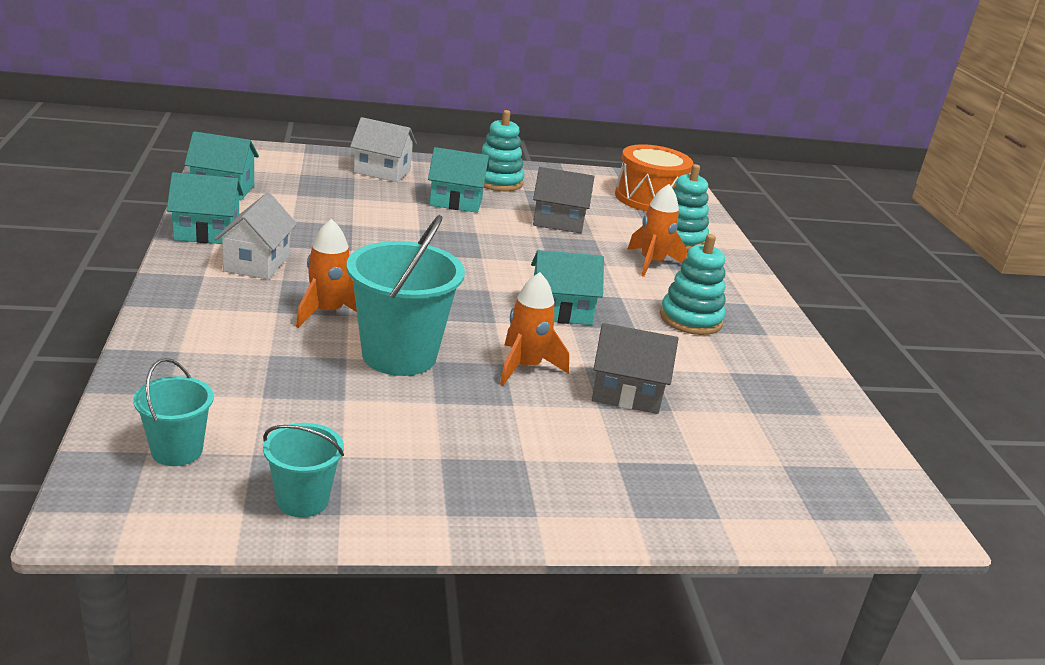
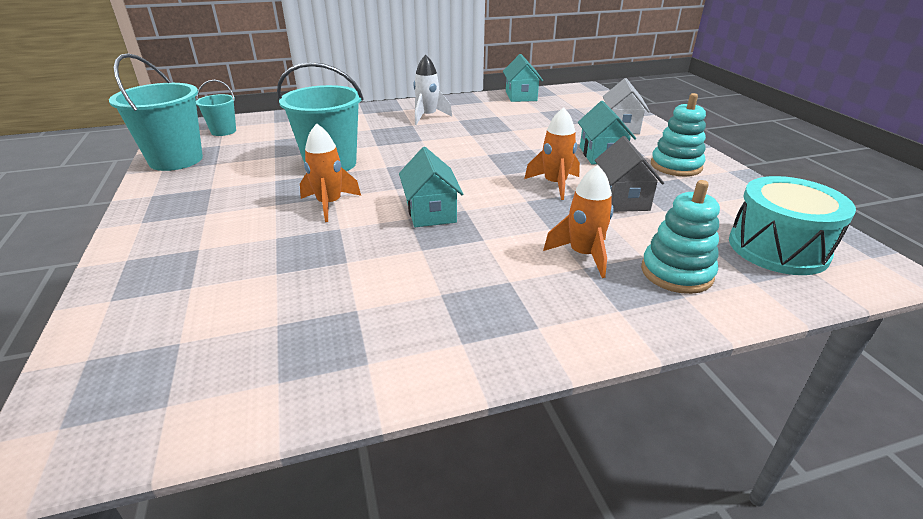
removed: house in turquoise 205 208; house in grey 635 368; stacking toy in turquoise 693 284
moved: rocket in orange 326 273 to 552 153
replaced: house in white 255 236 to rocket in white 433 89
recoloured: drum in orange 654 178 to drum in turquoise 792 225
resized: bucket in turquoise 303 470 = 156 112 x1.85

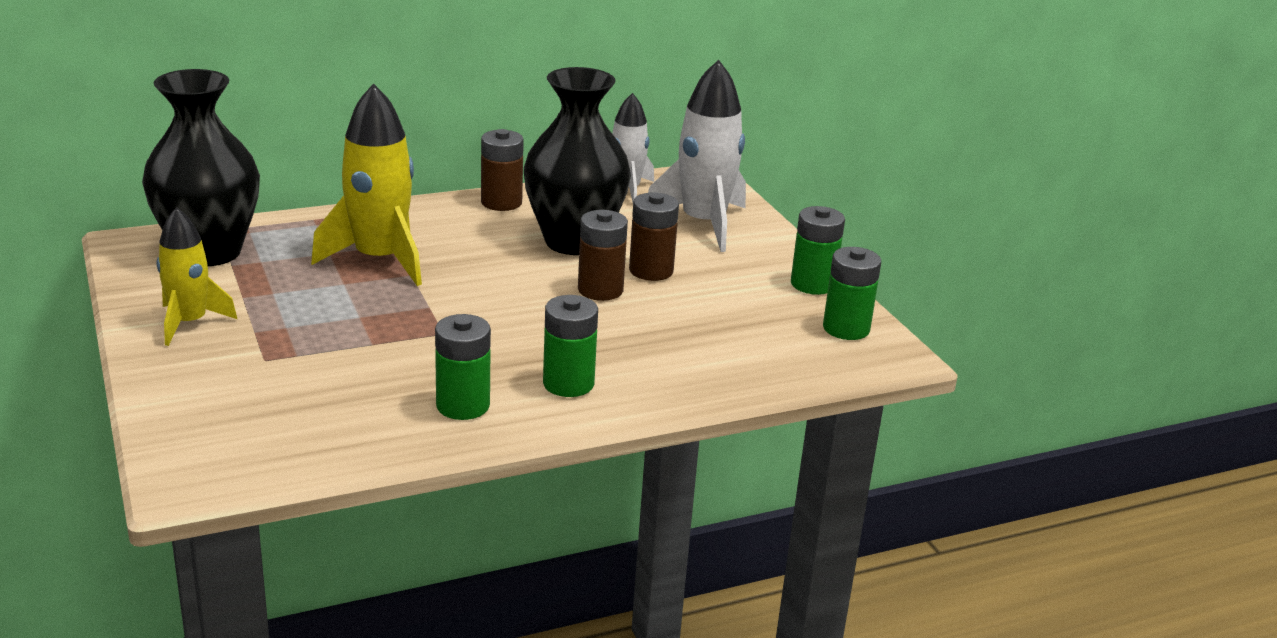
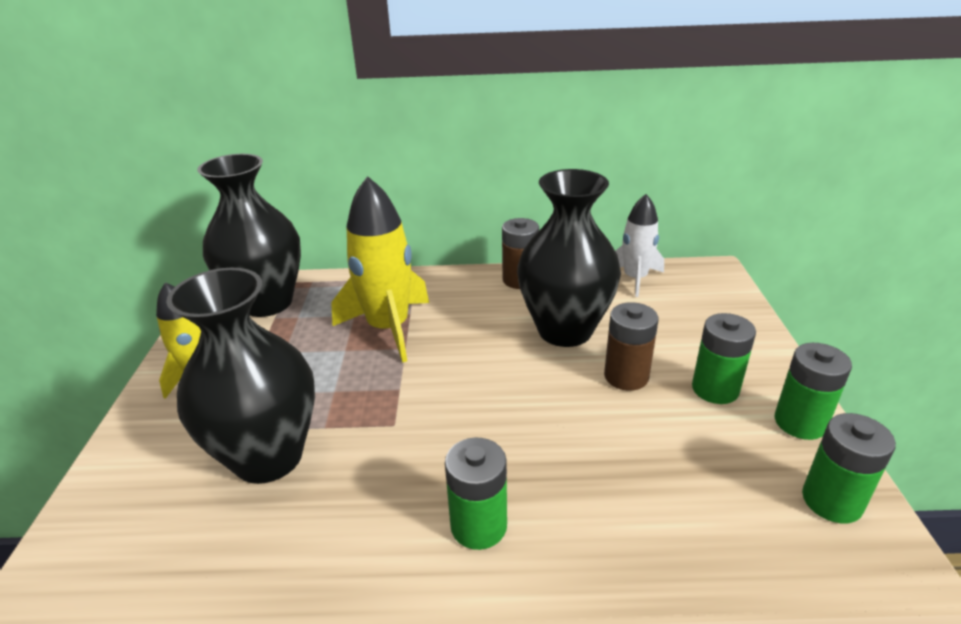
removed: battery in brown 603 255; rocket in white 697 156
added: vase in black 240 376
moved: battery in green 463 367 to 724 358

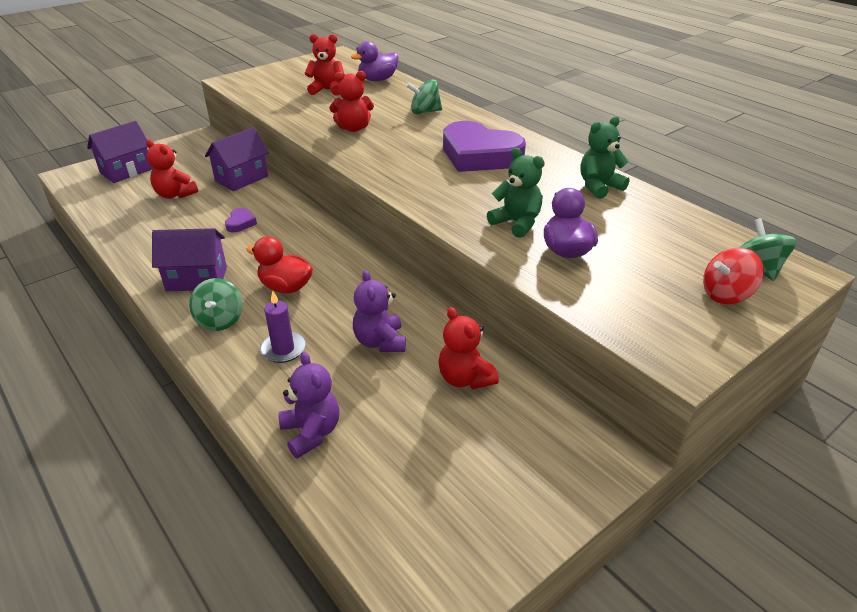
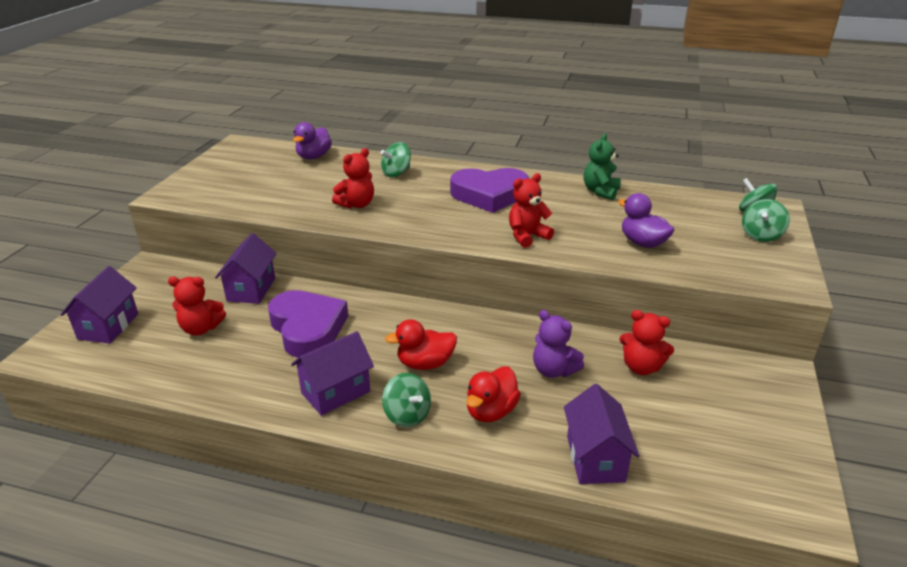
removed: teddy bear in green 516 193
moved: teddy bear in red 325 65 to 531 210
replaced: candle in purple 283 327 to duck in red 493 394; teddy bear in purple 308 405 to house in purple 602 434
recoloured: spinning top in red 733 276 to spinning top in green 766 220
resized: heart in purple 241 220 = 308 324 x2.46

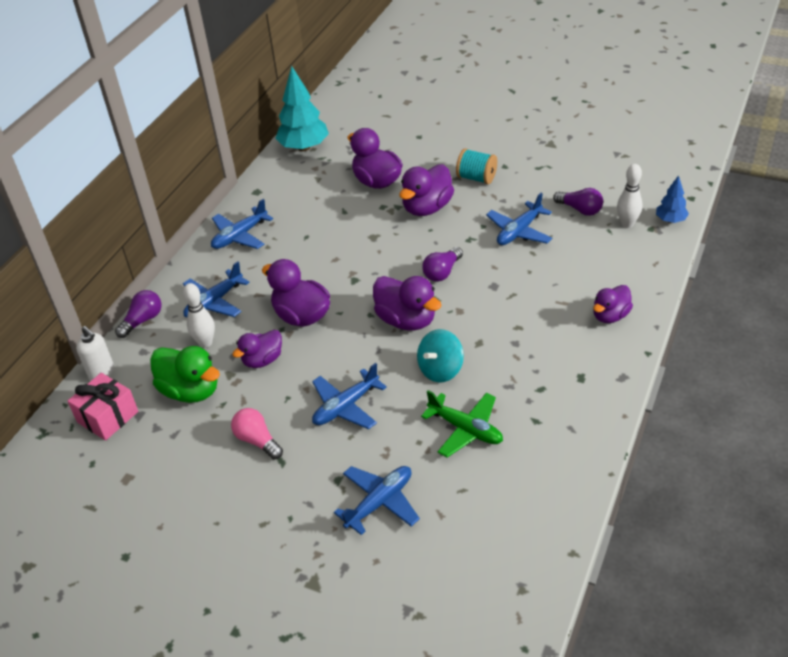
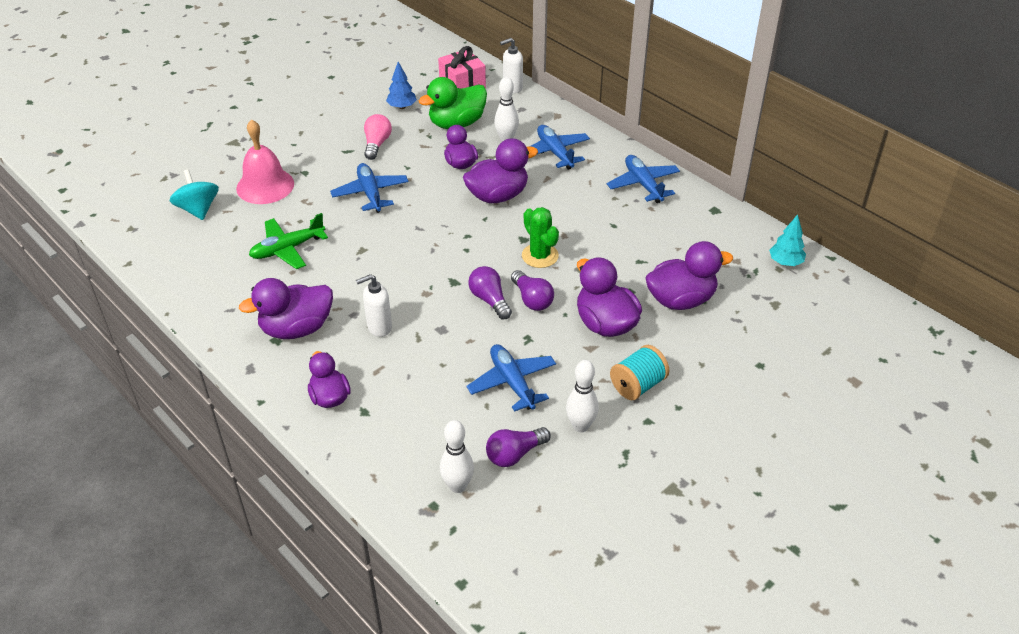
added: soap dispenser in white 374 305; cactus in green 540 237; bowling pin in white 582 396
moved: light bulb in purple 138 314 to 532 290; duck in purple 407 303 to 286 308; spinning top in turquoise 440 356 to 194 194; tree in blue 672 199 to 401 85
replaced: plane in blue 377 500 to bell in pink 265 161
turned: light bulb in pink 257 434 = 378 137 60 degrees counterclockwise
resized: tree in turquoise 302 108 = 787 240 x0.53

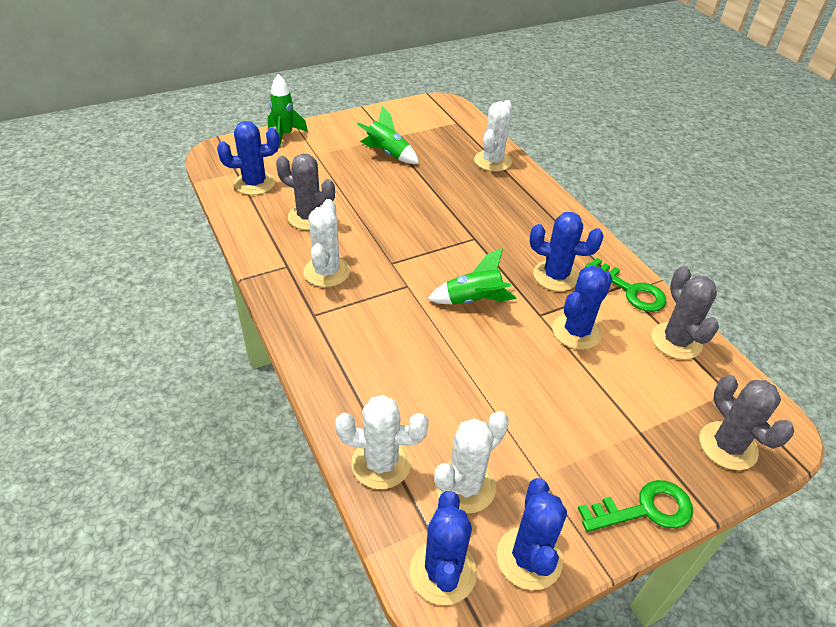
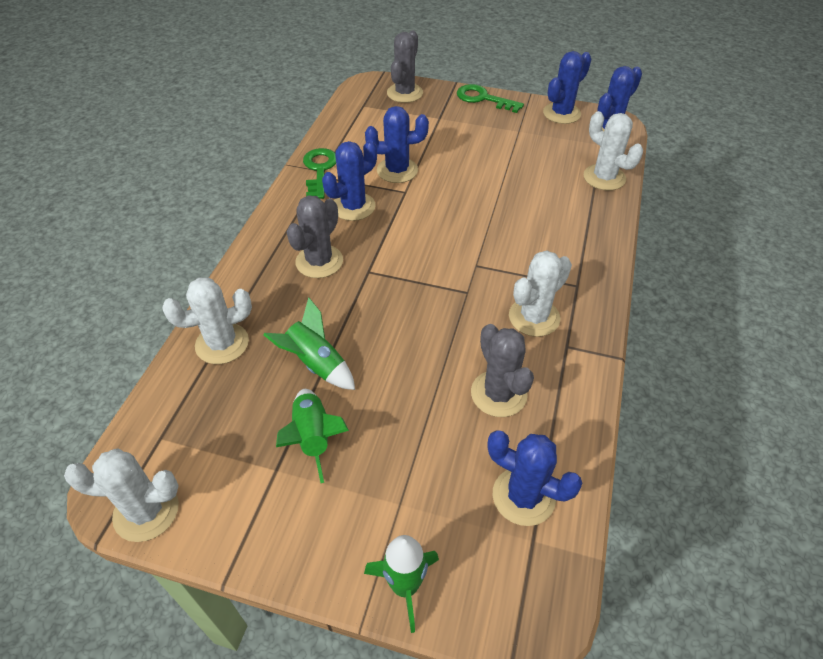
moved: rocket in green 472 276 to 309 343; cactus in white 471 462 to 121 495; cactus in grey 685 313 to 314 236
turned: cactus in blue 566 251 = 349 180 75 degrees clockwise

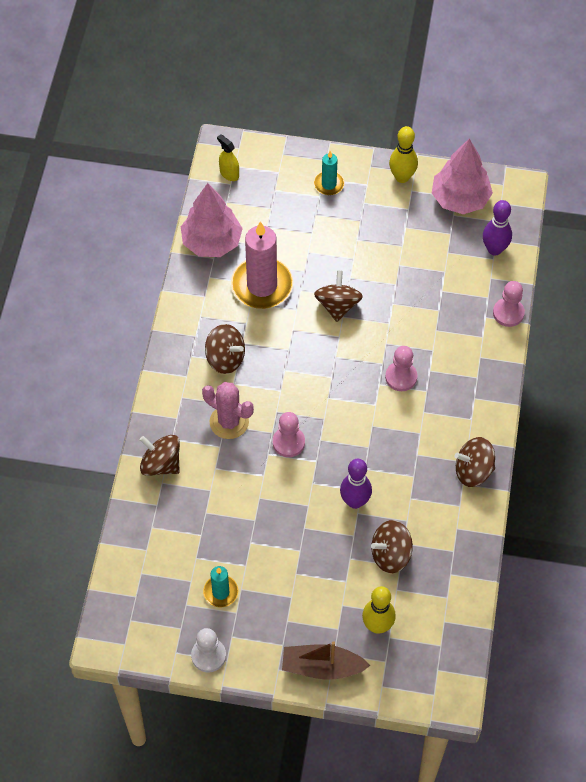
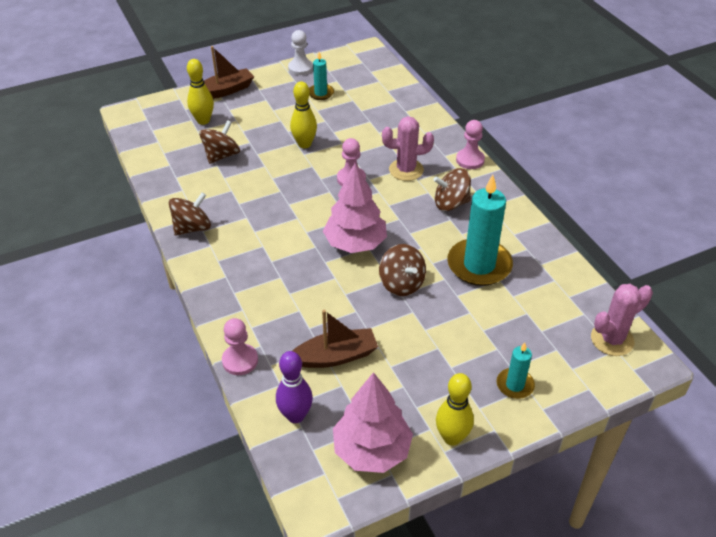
removed: spinning top in brown 160 455; bowling pin in purple 356 484
added: bowling pin in yellow 303 114; boat in brown 335 339
moved: tree in pink 212 220 to 355 208; pawn in pink 401 368 to 470 144
replaced: spray bottle in yellow 228 157 to cactus in pink 622 320
recoloured: candle in pink 262 265 to candle in turquoise 480 230

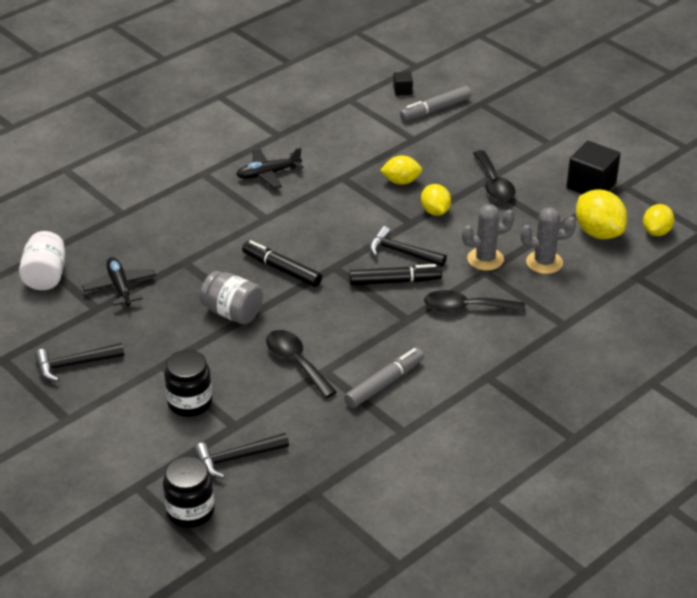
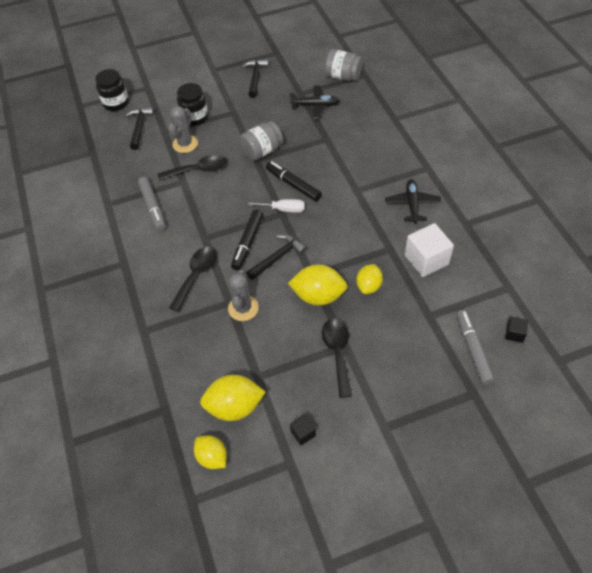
added: screwdriver in white 276 206; cube in white 429 250
moved: cactus in grey 548 240 to 183 129
recoloured: jar in white 42 260 to jar in grey 344 65
turned: marker in black 282 263 = 294 181 105 degrees counterclockwise; spoon in black 494 175 = 337 358 75 degrees clockwise
resized: lemon in yellow 436 200 = 317 284 x1.56; cube in black 593 167 = 303 430 x0.49

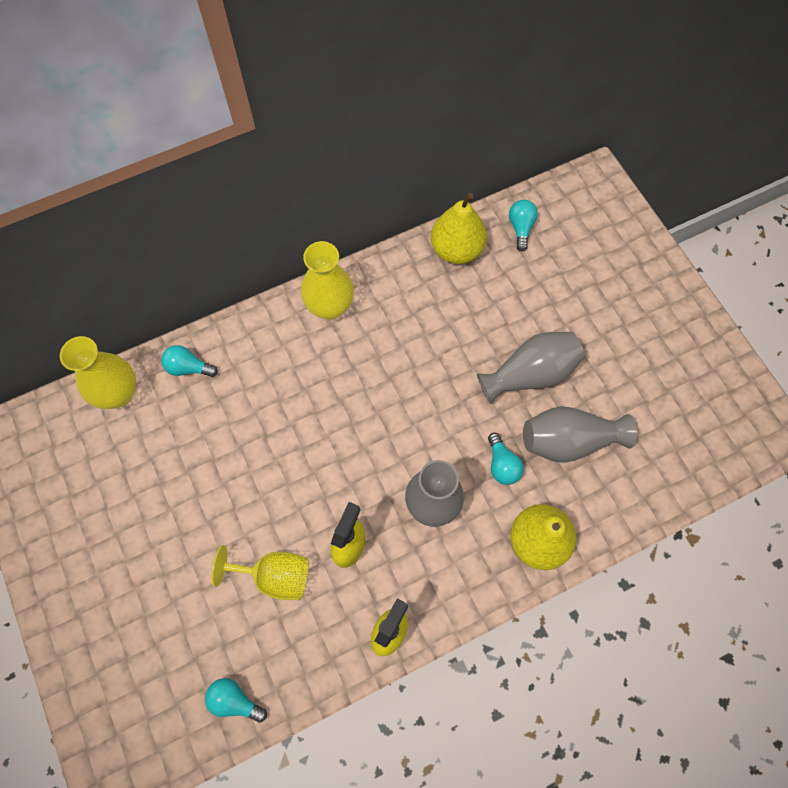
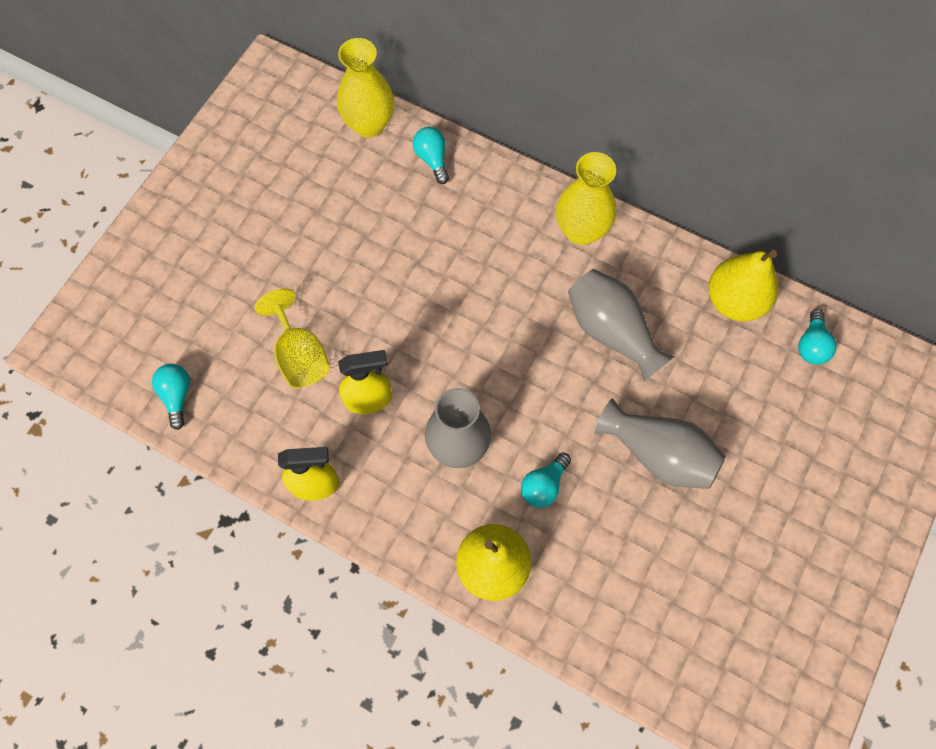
moved: vase in grey 580 434 to 621 325
turned: light bulb in turquoise 523 225 = 817 337 135 degrees clockwise

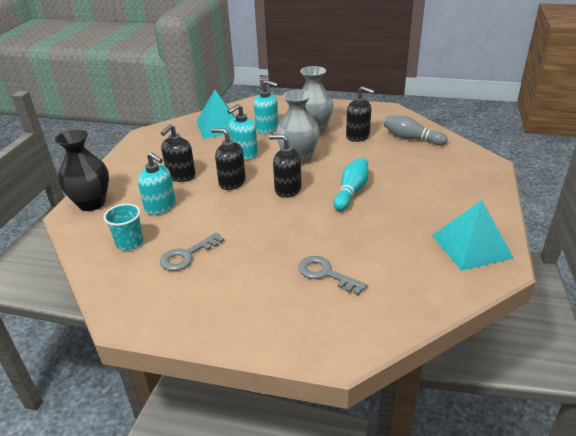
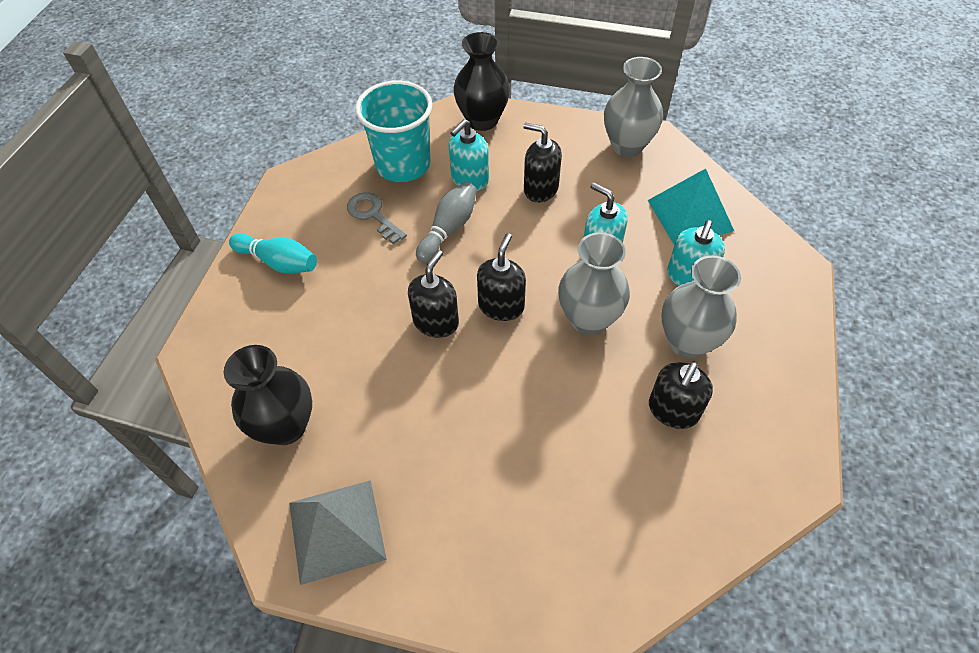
removed: key in grey 332 275
added: vase in black 268 395; vase in grey 633 107
moved: soap dispenser in black 228 159 to 433 294; bowling pin in turquoise 351 184 to 273 253; bowling pin in grey 415 130 to 446 222
recoloured: pyramid in turquoise 473 235 to pyramid in grey 338 532
resized: cup in turquoise 123 227 = 394 131 x1.85

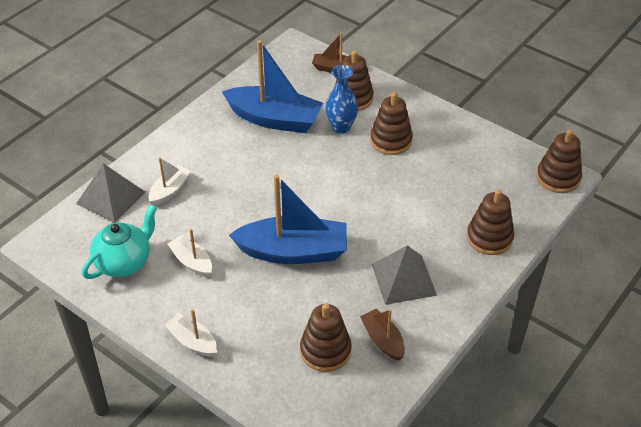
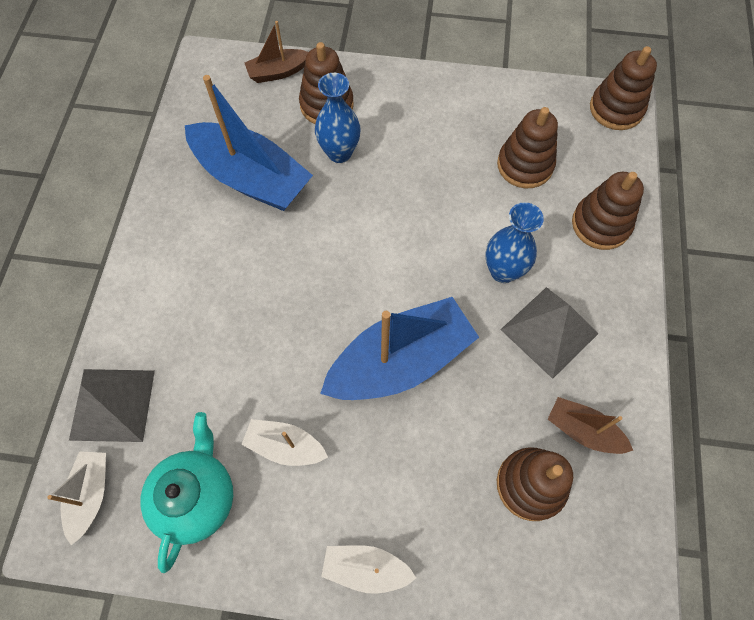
added: vase in blue 514 242
moved: boat in white 170 181 to 76 498; stacking toy in brown 391 123 to 527 147
turned: boat in blue 272 86 = 249 143 45 degrees clockwise

